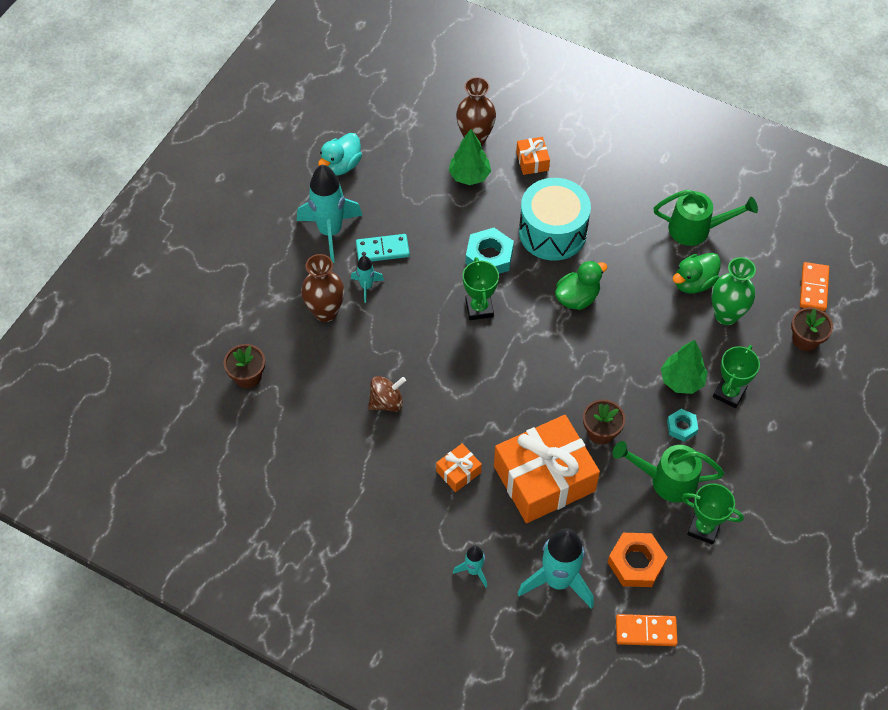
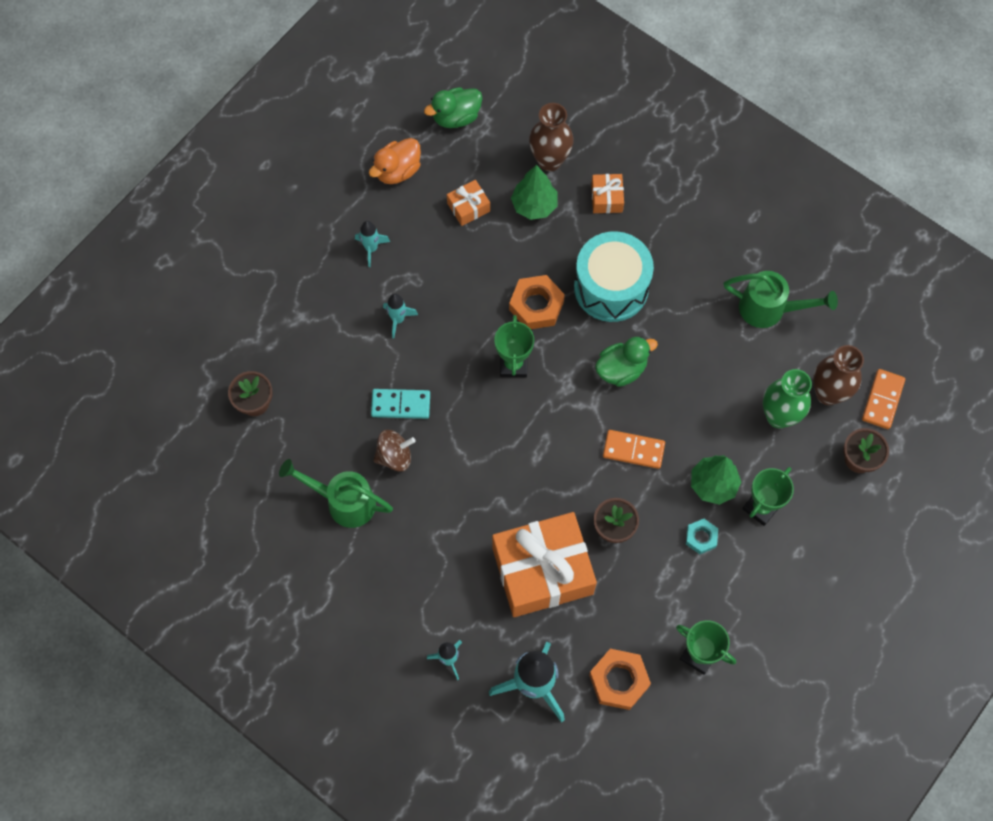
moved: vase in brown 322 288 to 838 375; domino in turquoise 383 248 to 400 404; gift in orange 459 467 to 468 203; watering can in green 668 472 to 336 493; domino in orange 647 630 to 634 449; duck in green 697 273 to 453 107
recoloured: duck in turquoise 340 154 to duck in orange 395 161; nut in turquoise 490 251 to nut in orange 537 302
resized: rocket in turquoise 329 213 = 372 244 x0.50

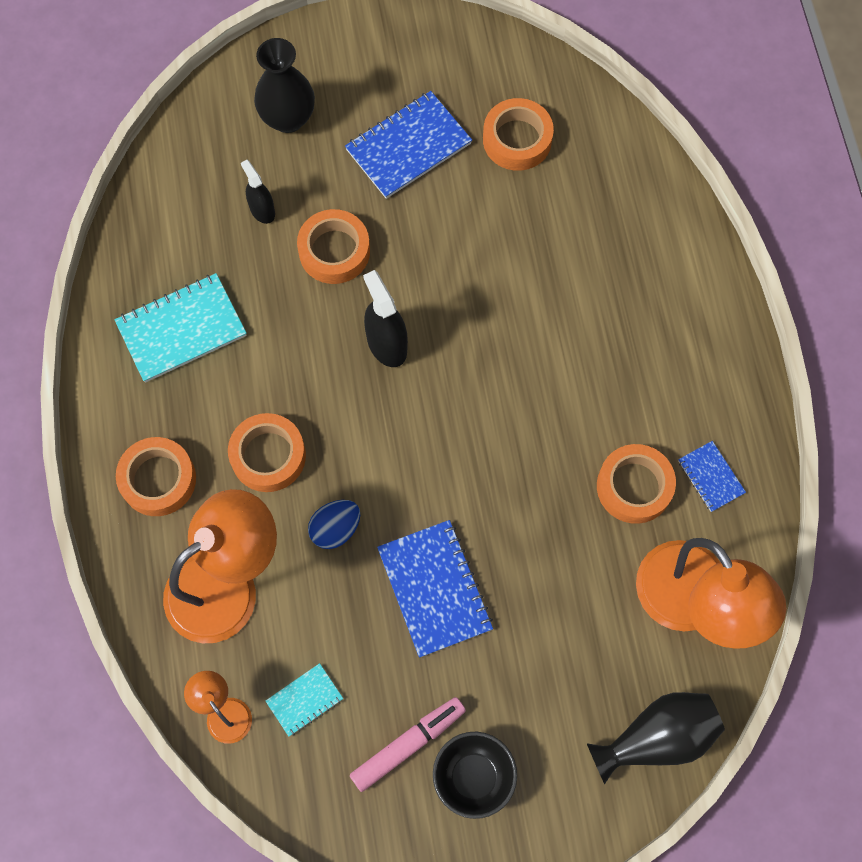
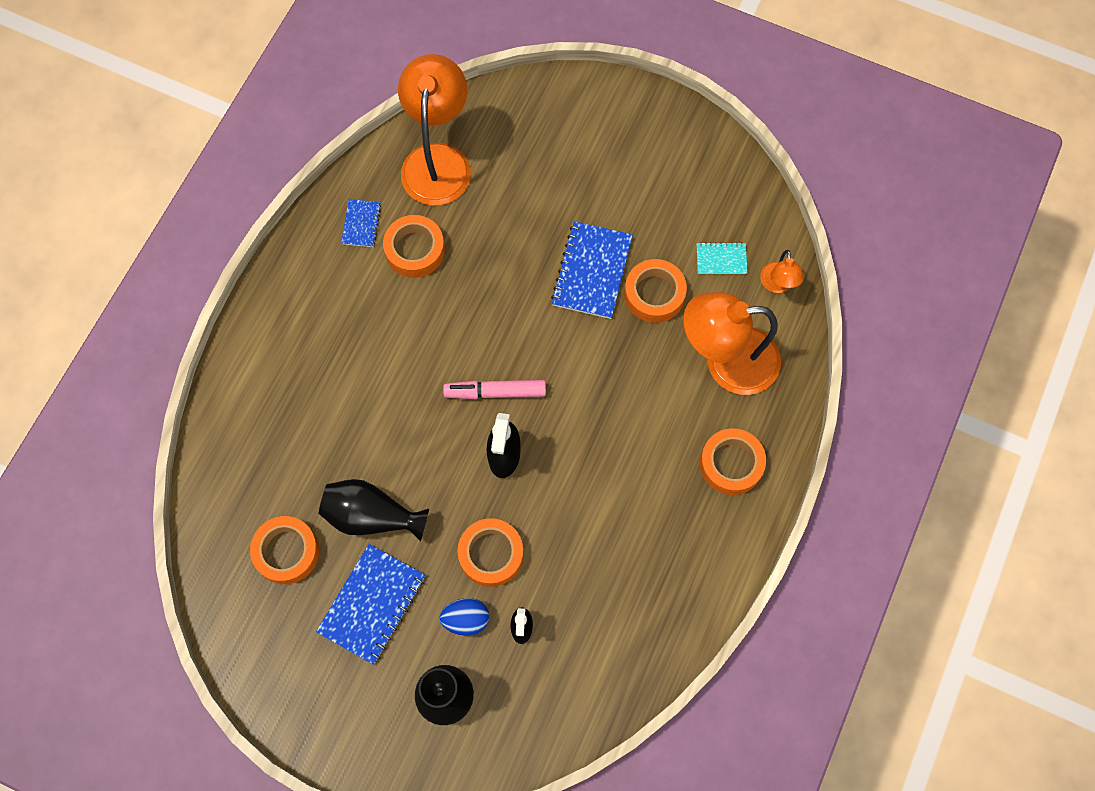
removed: notebook in turquoise 180 328; bowl in black 475 775
moved: tape in orange 267 452 to 655 291; egg in blue 334 524 to 464 617; marker in pink 408 744 to 494 389; vase in black 656 738 to 374 510
turned: notebook in blue 408 145 = 370 604 60 degrees counterclockwise

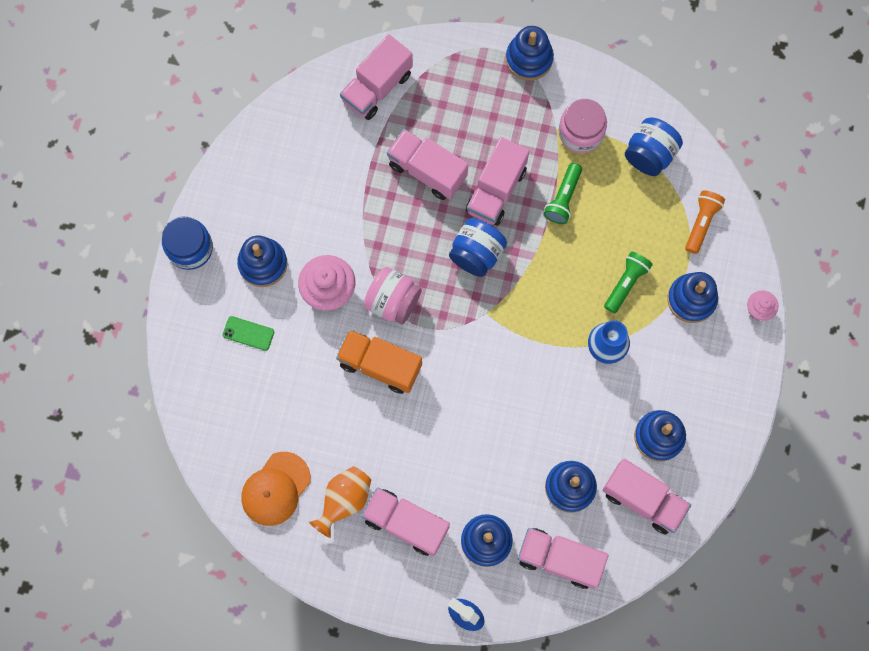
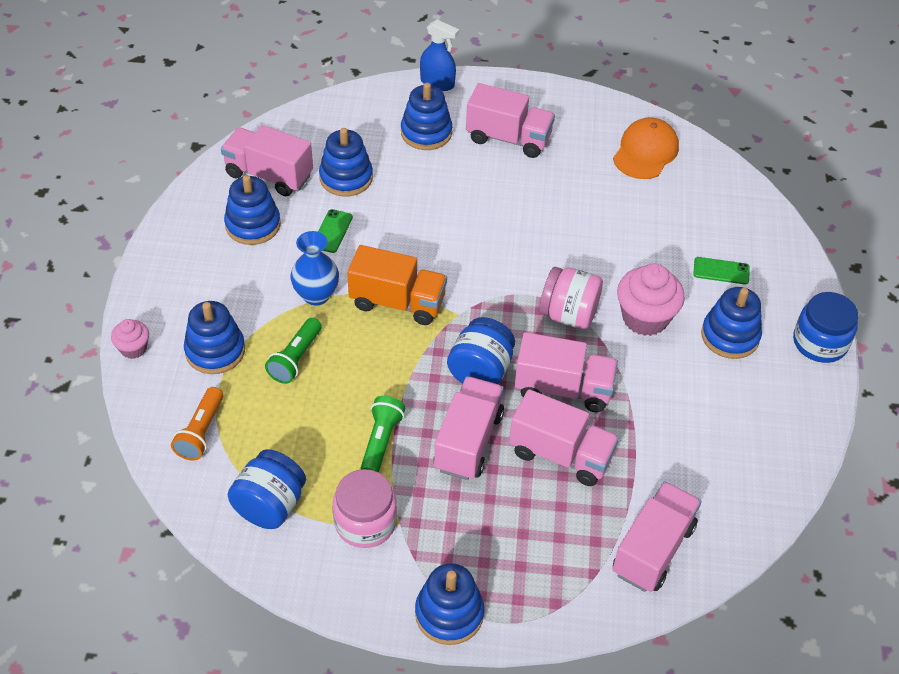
removed: vase in orange 340 502
added: phone in green 335 231
moved: truck in orange 379 362 to 397 285; truck in pink 563 558 to 566 372

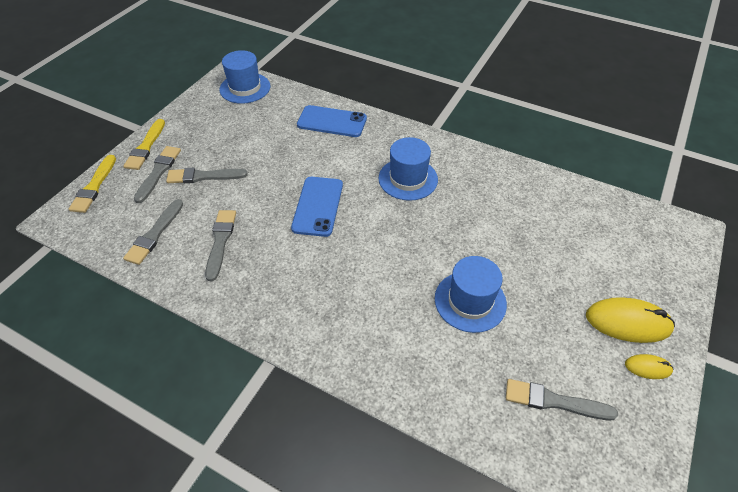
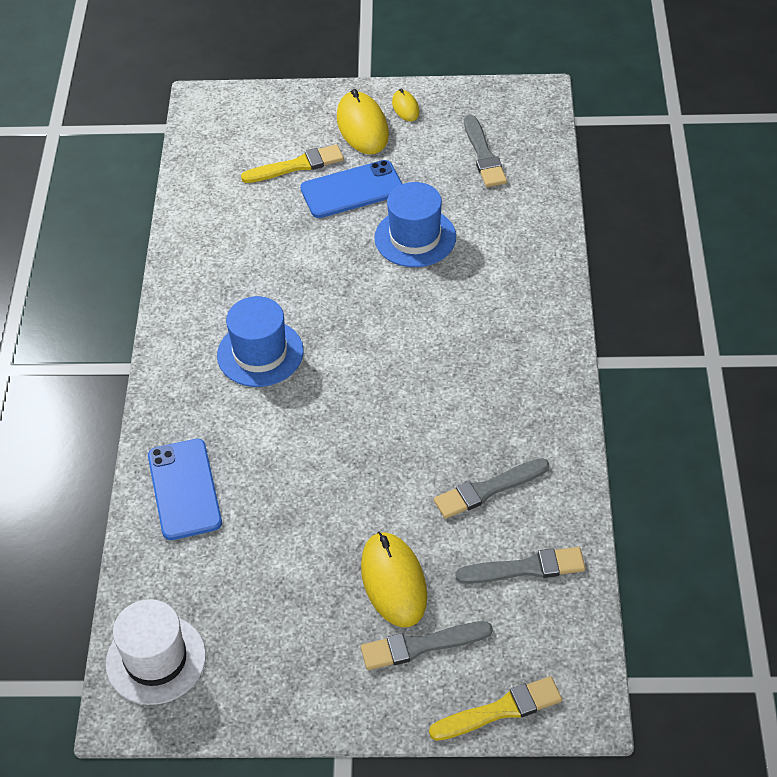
moved: brush in yellow 144 144 to 292 163; phone in blue 317 207 to 351 189
replaced: brush in grey 207 175 to mouse in yellow 394 579
recoloured: hat in blue 245 77 to hat in white 155 652

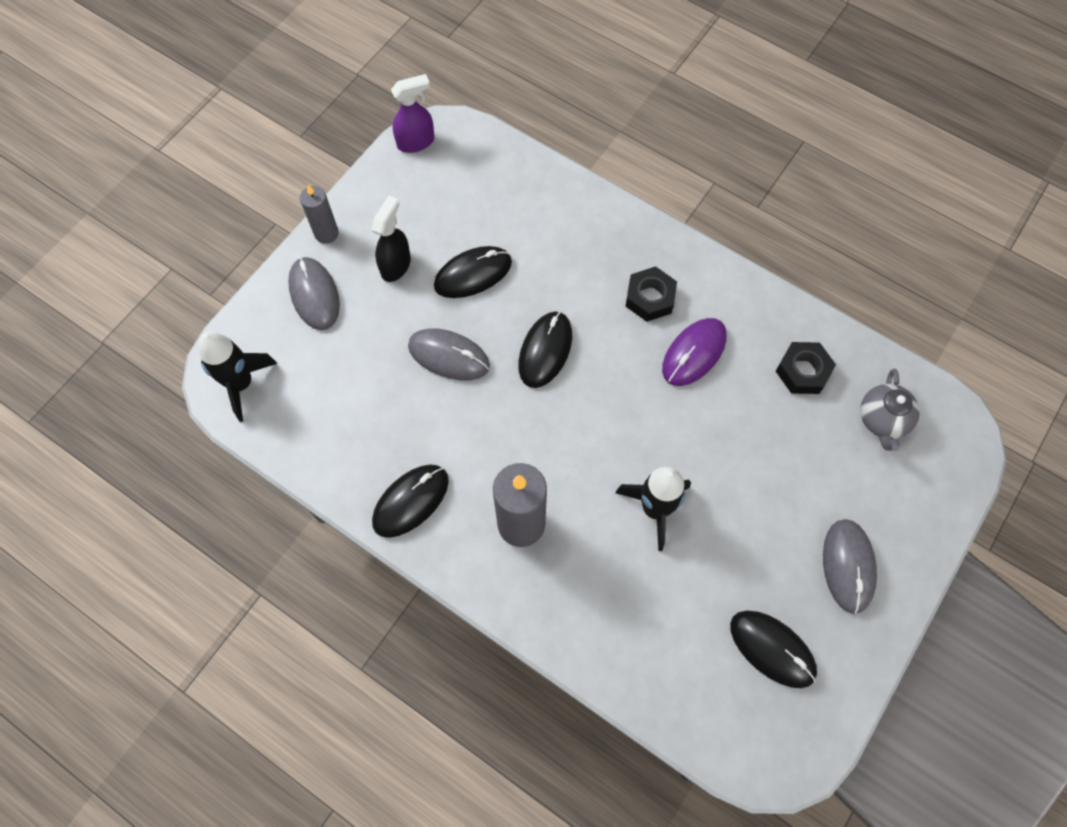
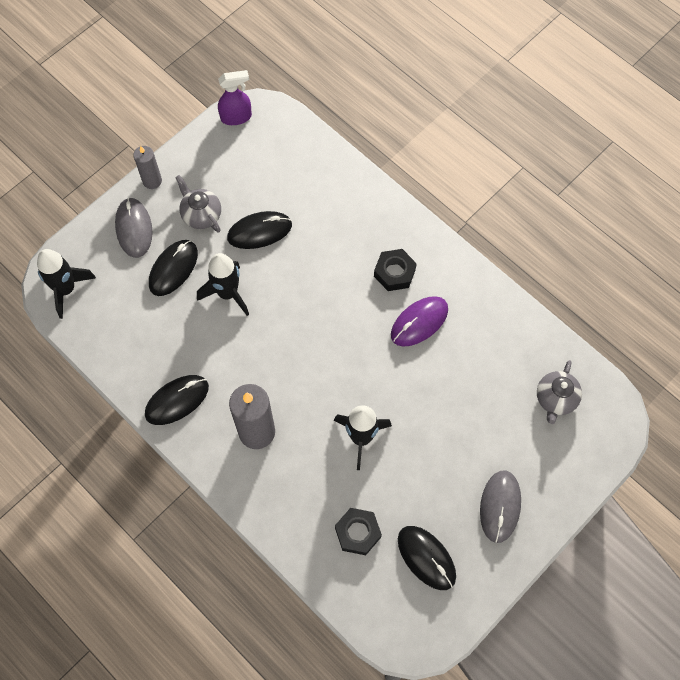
moved: mouse in black 545 349 to 173 268; nut in black 806 368 to 358 531
replaced: spray bottle in black 391 239 to teapot in grey 198 203; mouse in grey 449 354 to rocket in black 223 284

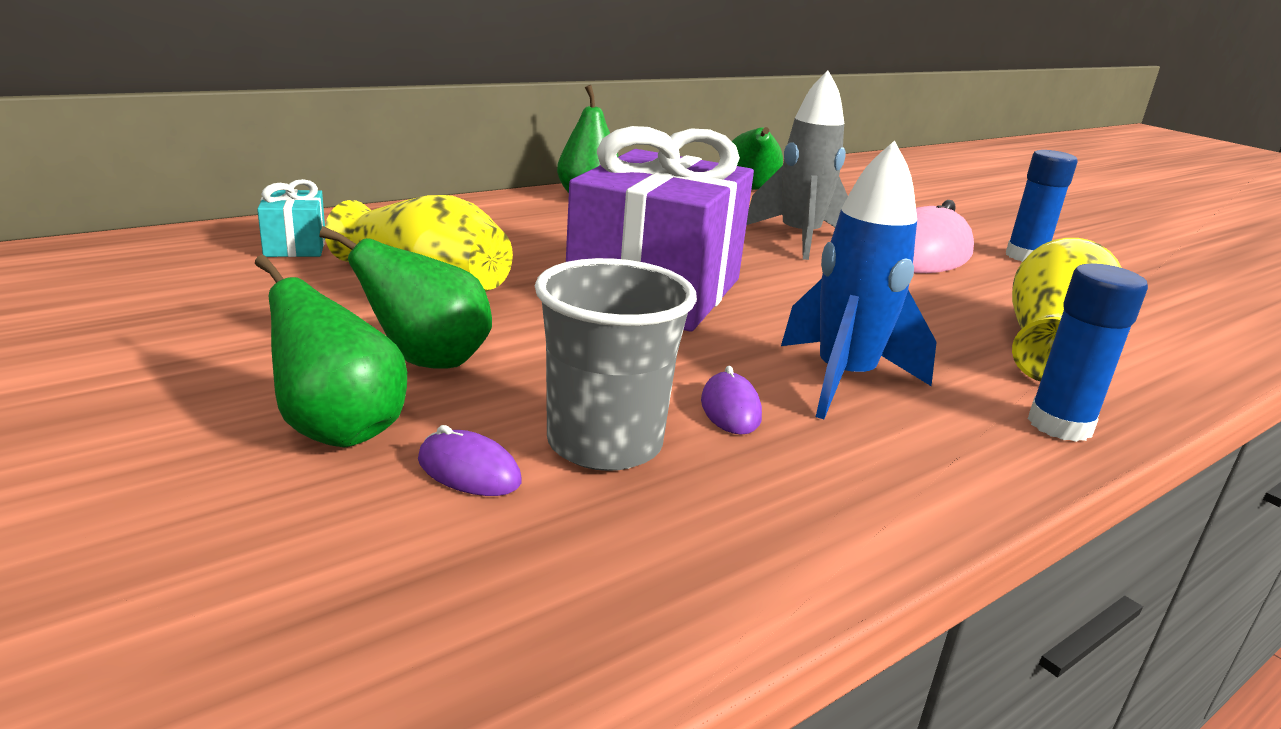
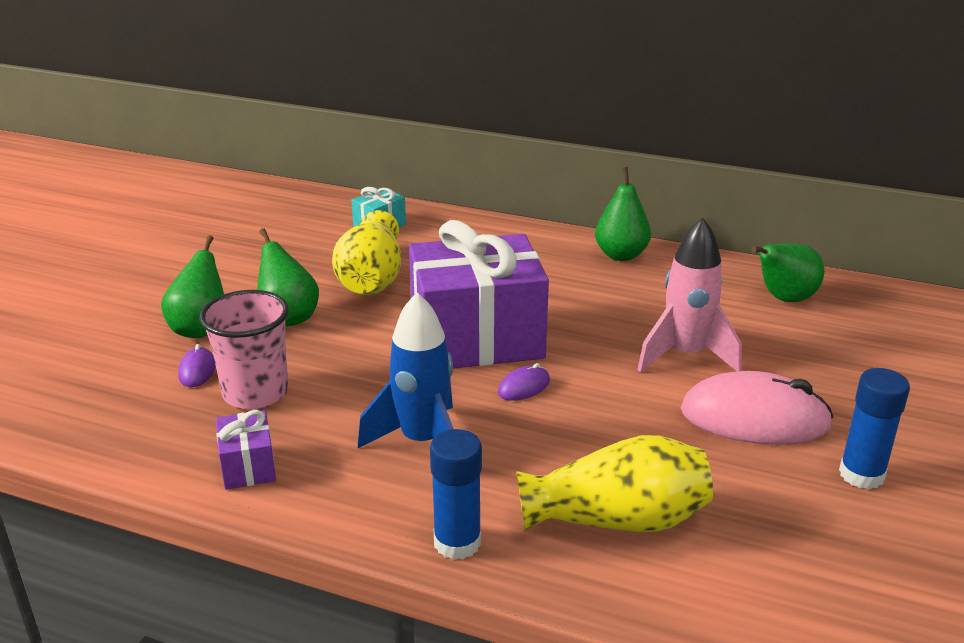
added: gift in purple 246 450
moved: mouse in purple 731 400 to 524 382
recoloured: cup in grey 616 364 to cup in pink 244 349; rocket in grey 797 165 to rocket in pink 689 295

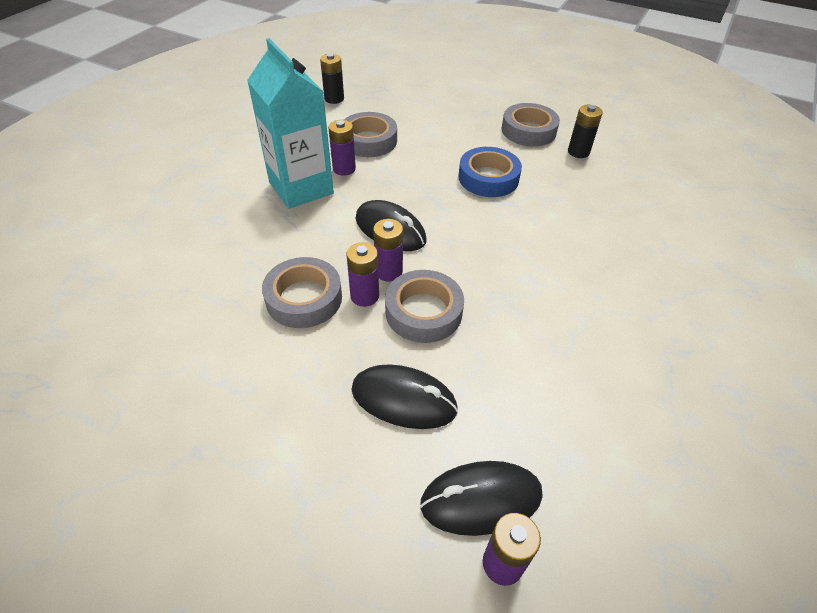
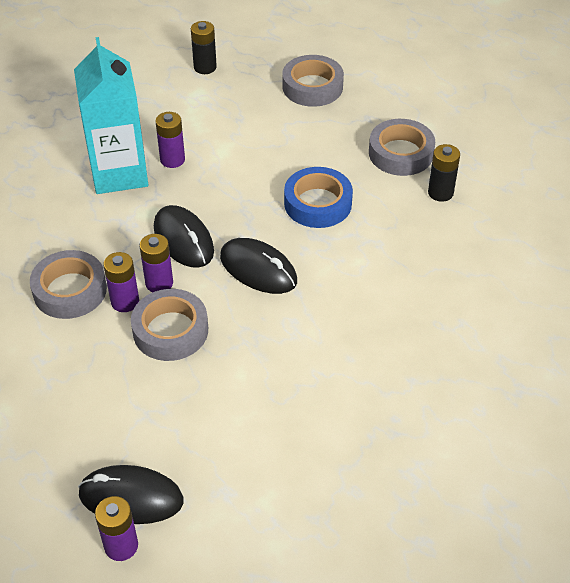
moved: tape in grey 370 134 to 313 81; mouse in black 405 396 to 258 266

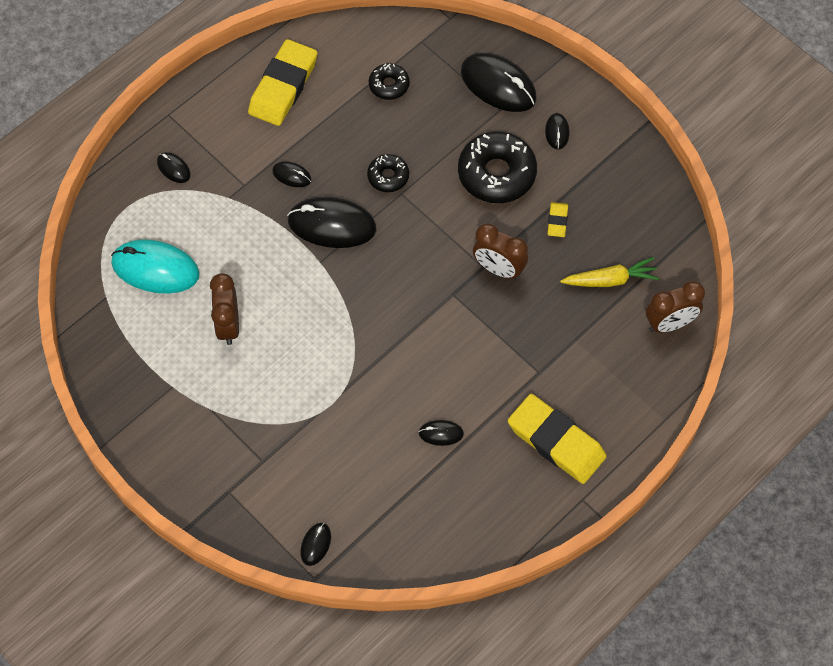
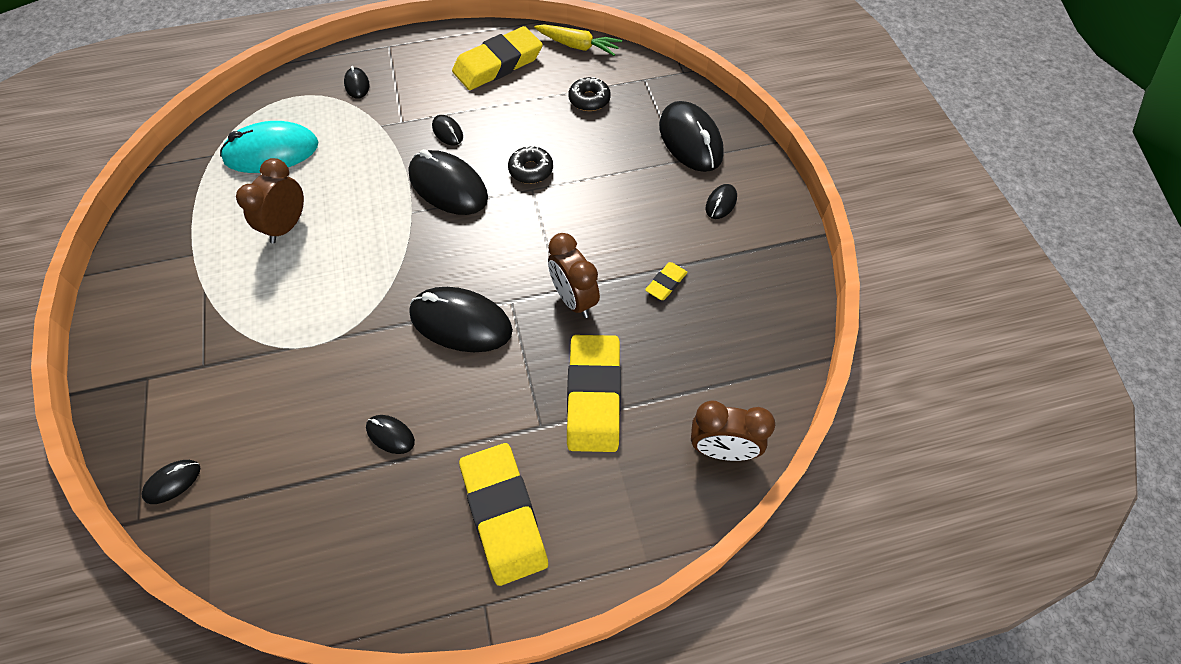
removed: donut in black 497 167
added: mouse in black 461 319; eraser in yellow 594 393
moved: carrot in yellow 610 272 to 578 40
turned: mouse in turquoise 155 266 = 269 147 60 degrees counterclockwise

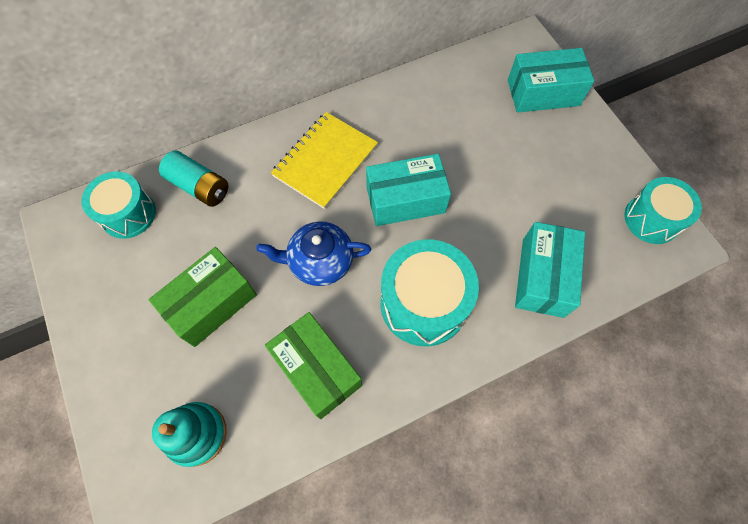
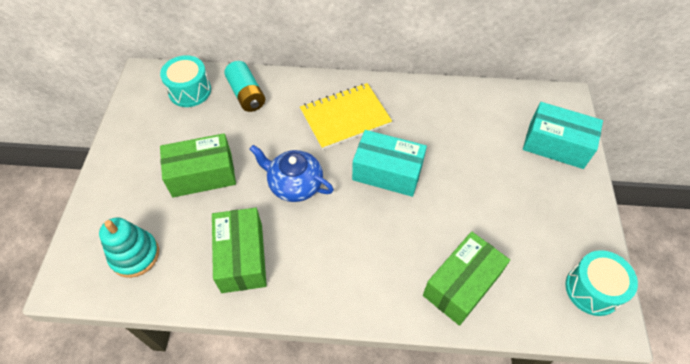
removed: drum in turquoise 429 292
recoloured: box in turquoise 550 270 to box in green 466 278

